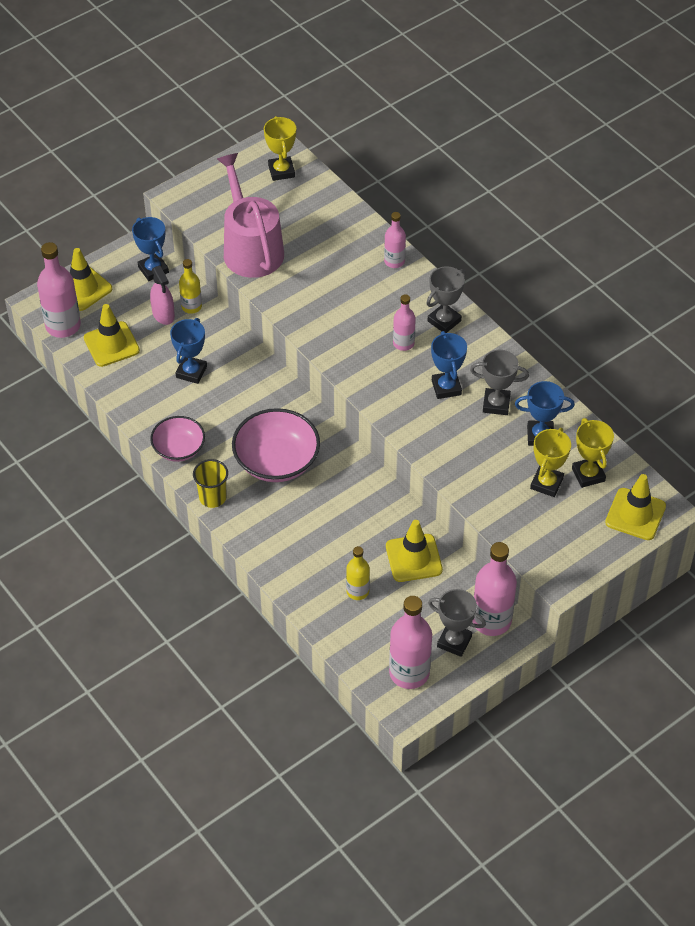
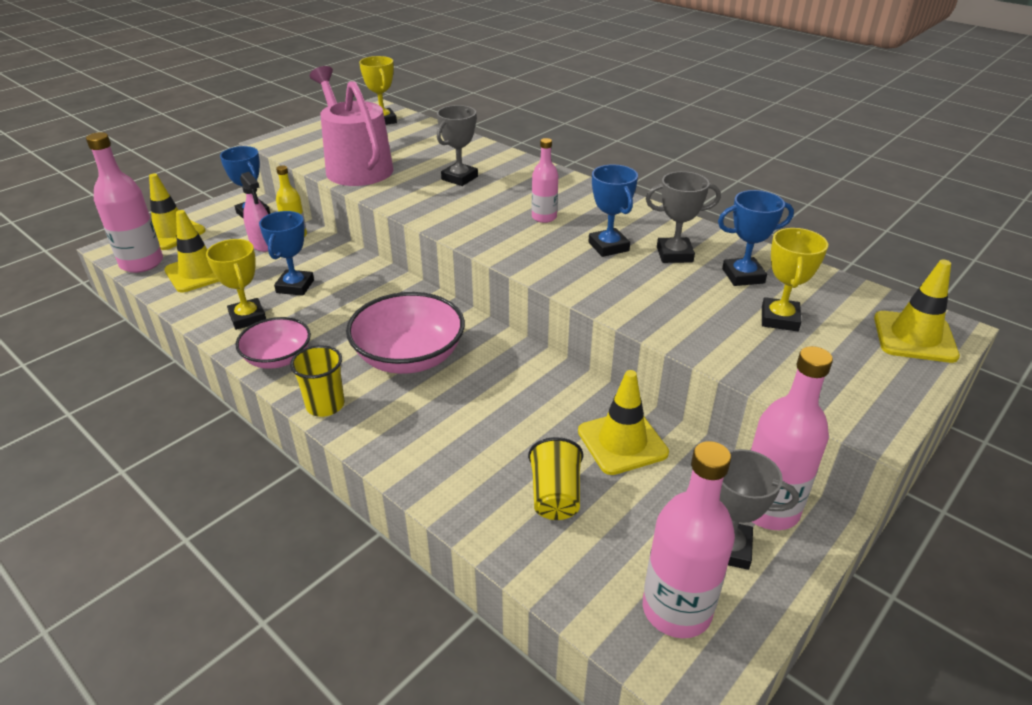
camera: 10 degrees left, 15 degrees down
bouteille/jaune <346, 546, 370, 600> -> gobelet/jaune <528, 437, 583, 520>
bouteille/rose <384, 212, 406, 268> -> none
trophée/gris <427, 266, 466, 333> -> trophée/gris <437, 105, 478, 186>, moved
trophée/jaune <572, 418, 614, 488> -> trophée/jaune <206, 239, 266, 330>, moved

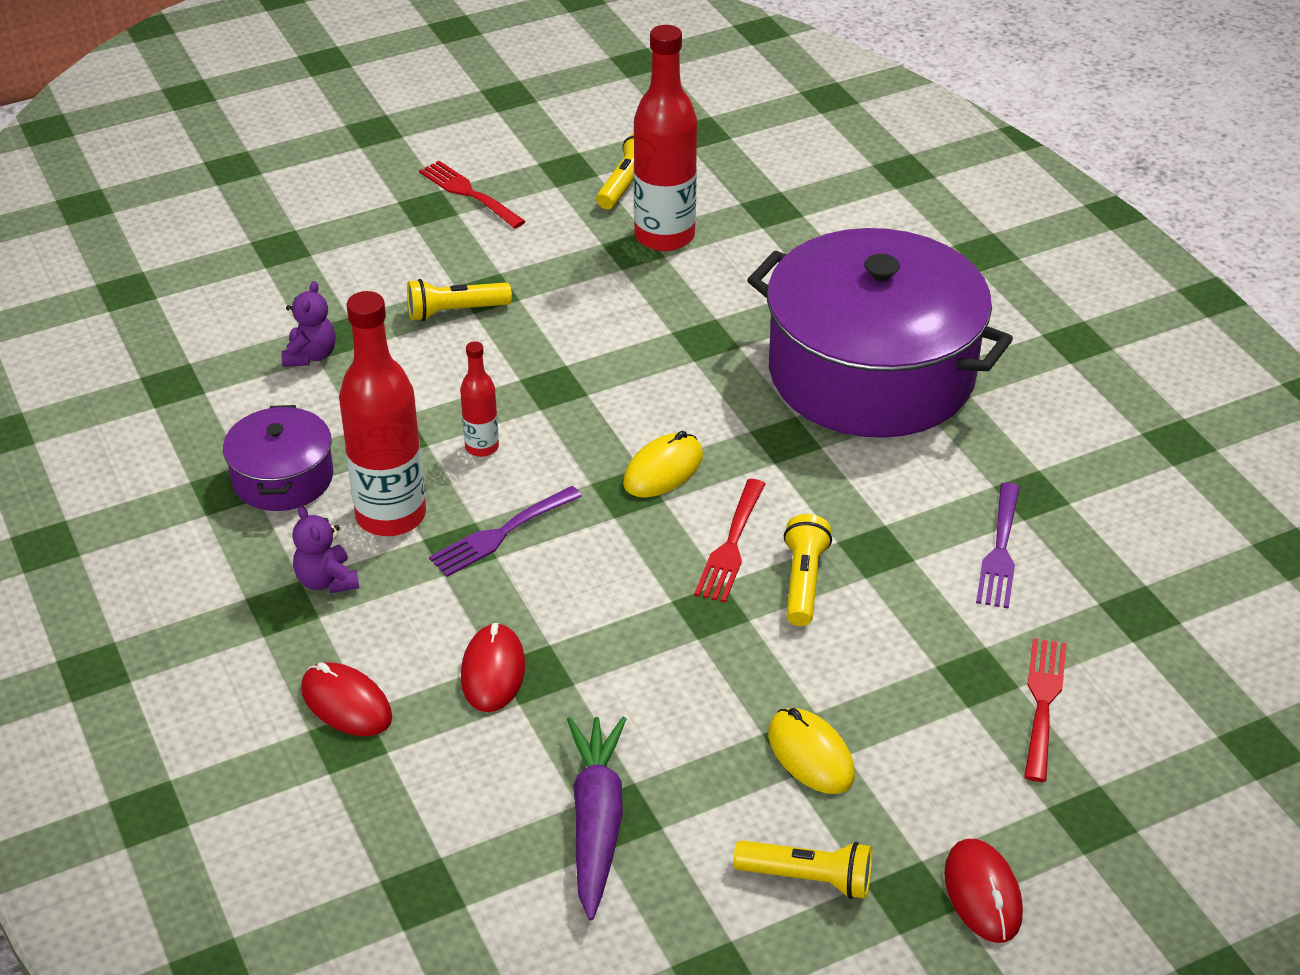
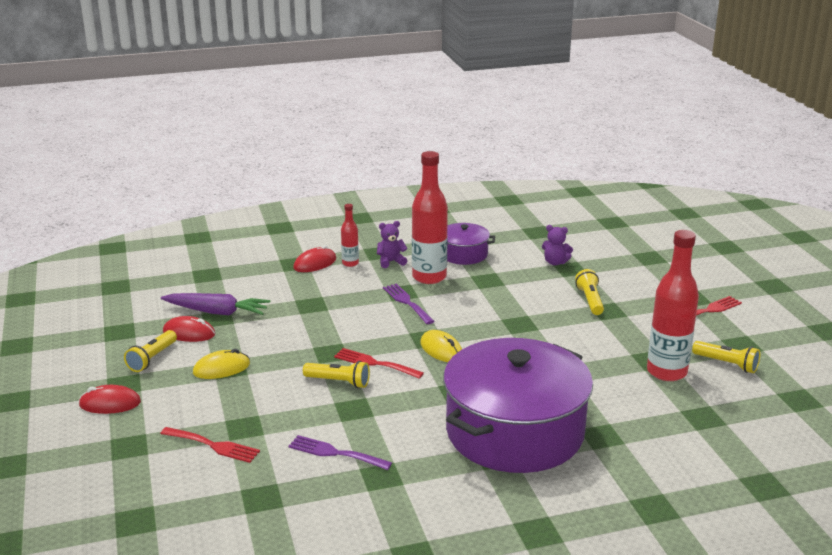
camera: 100 degrees right, 15 degrees down
bouteille/rouge <460, 341, 499, 457> -> bouteille/rouge <341, 204, 359, 267>, moved
souris/rouge <461, 623, 525, 712> -> souris/rouge <163, 316, 215, 342>, moved

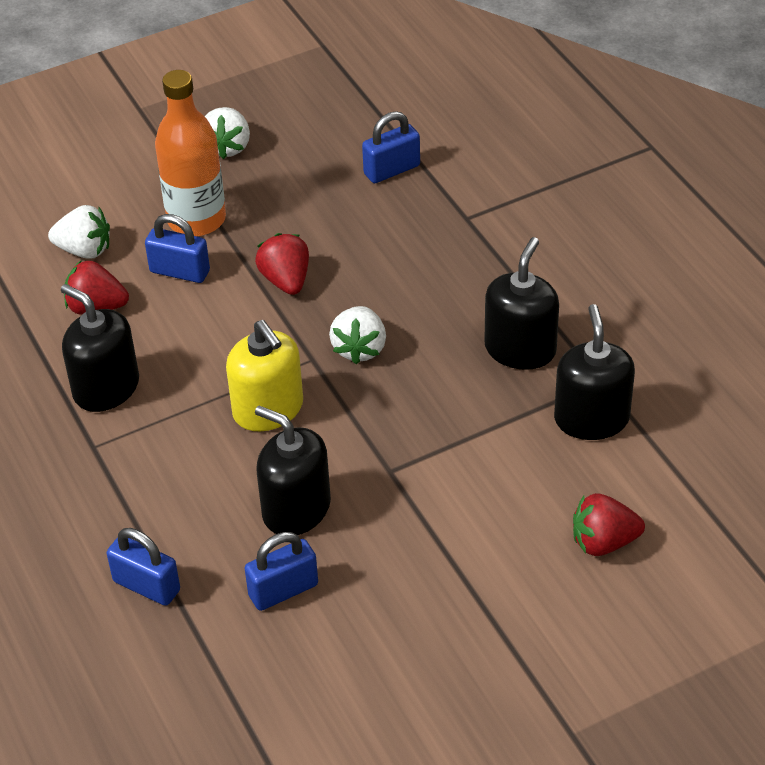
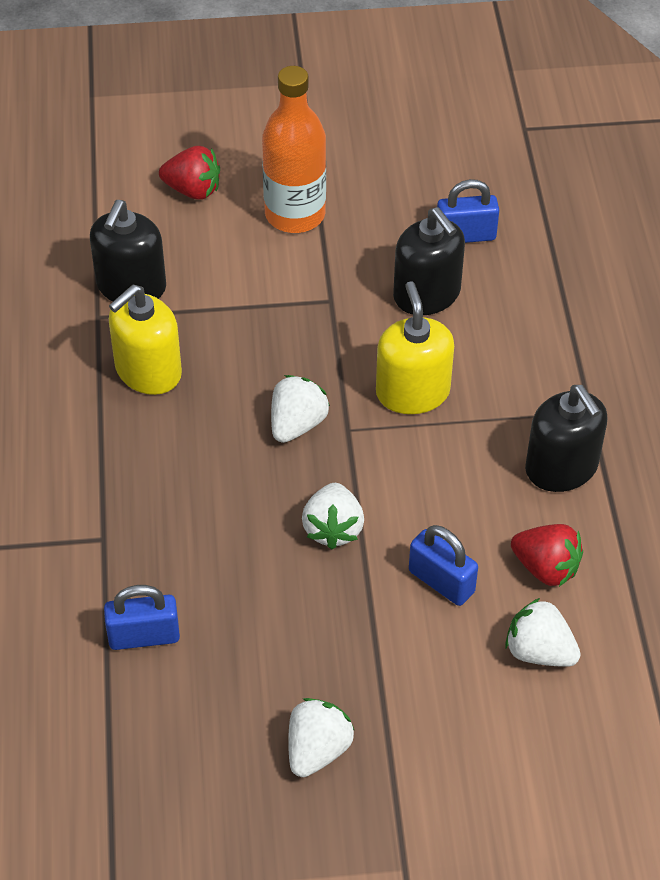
camera: 160 degrees left, 5 degrees up
cadenas/bleu <107, 528, 180, 606> -> none
bouteille/orange <155, 70, 226, 236> -> bouteille/orange <262, 66, 326, 233>, moved
fraise/rouge <255, 233, 309, 295> -> fraise/blanc <302, 483, 364, 549>
distributeur de savon/noir <484, 237, 559, 370> -> distributeur de savon/jaune <109, 285, 182, 395>

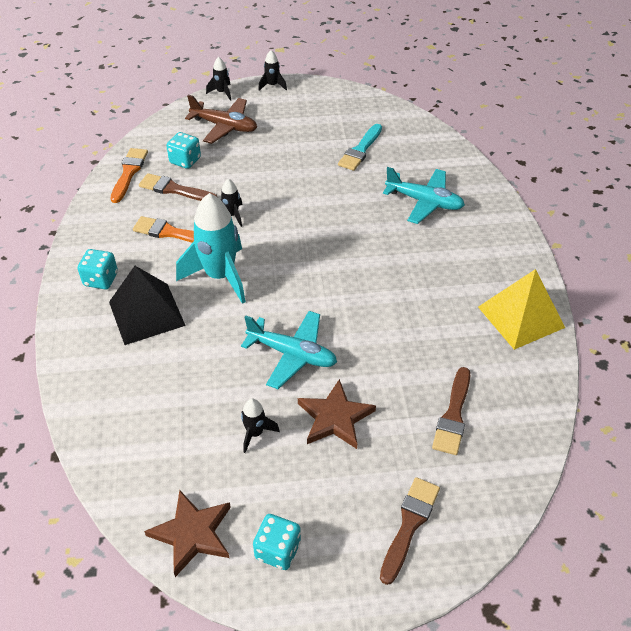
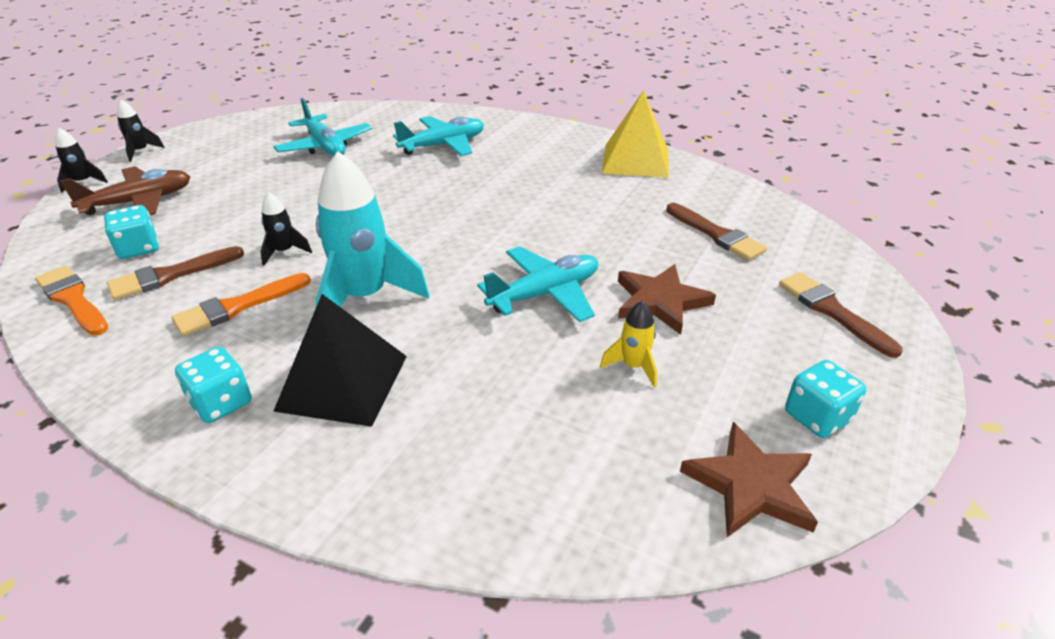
camera: 55 degrees left, 10 degrees down
fusée/noir <241, 399, 280, 453> -> fusée/jaune <600, 301, 657, 388>
pinceau/turquoise <338, 124, 382, 171> -> avion/turquoise <273, 98, 372, 156>

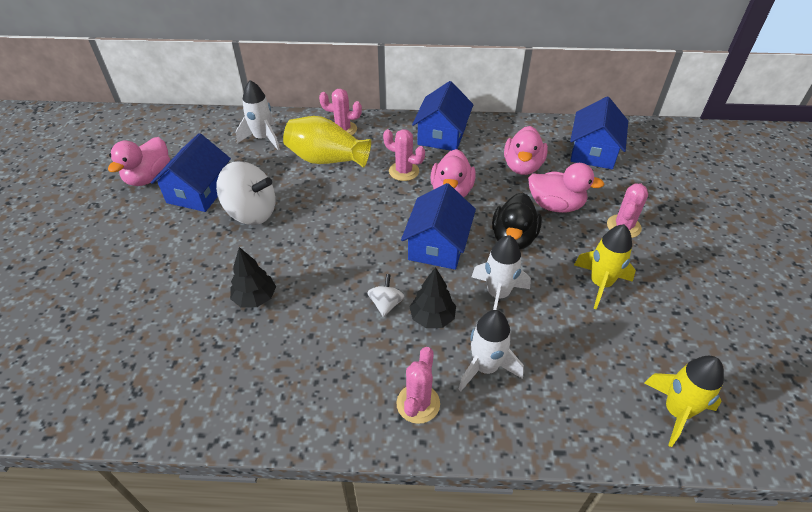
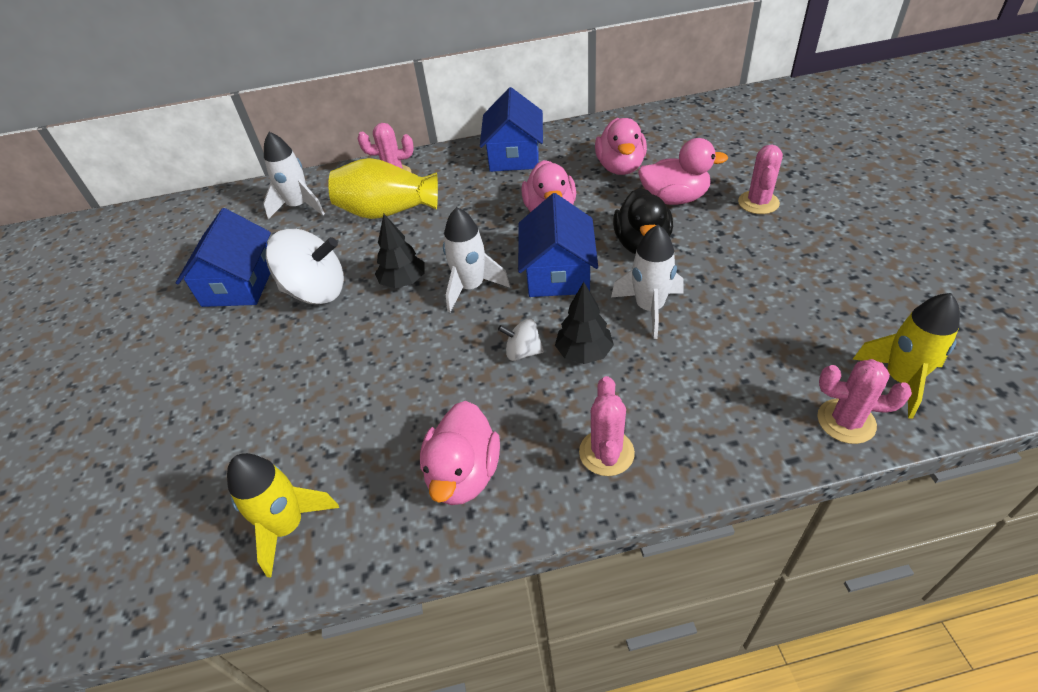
camera: 10 degrees left, 0 degrees up
canard/rose <108, 137, 170, 186> -> canard/rose <420, 401, 500, 505>, moved
arbre/noir <230, 247, 276, 307> -> arbre/noir <375, 214, 424, 288>, moved
toupie/blanc <367, 274, 405, 317> -> toupie/blanc <498, 319, 544, 361>, 75 degrees counterclockwise
cactus/rose <383, 129, 425, 181> -> cactus/rose <817, 359, 912, 444>, moved
fusée/blanc <458, 310, 524, 392> -> fusée/blanc <443, 207, 510, 313>, moved
maison/bleu <570, 96, 628, 169> -> none
fusée/jaune <574, 224, 636, 310> -> fusée/jaune <227, 453, 339, 577>, moved

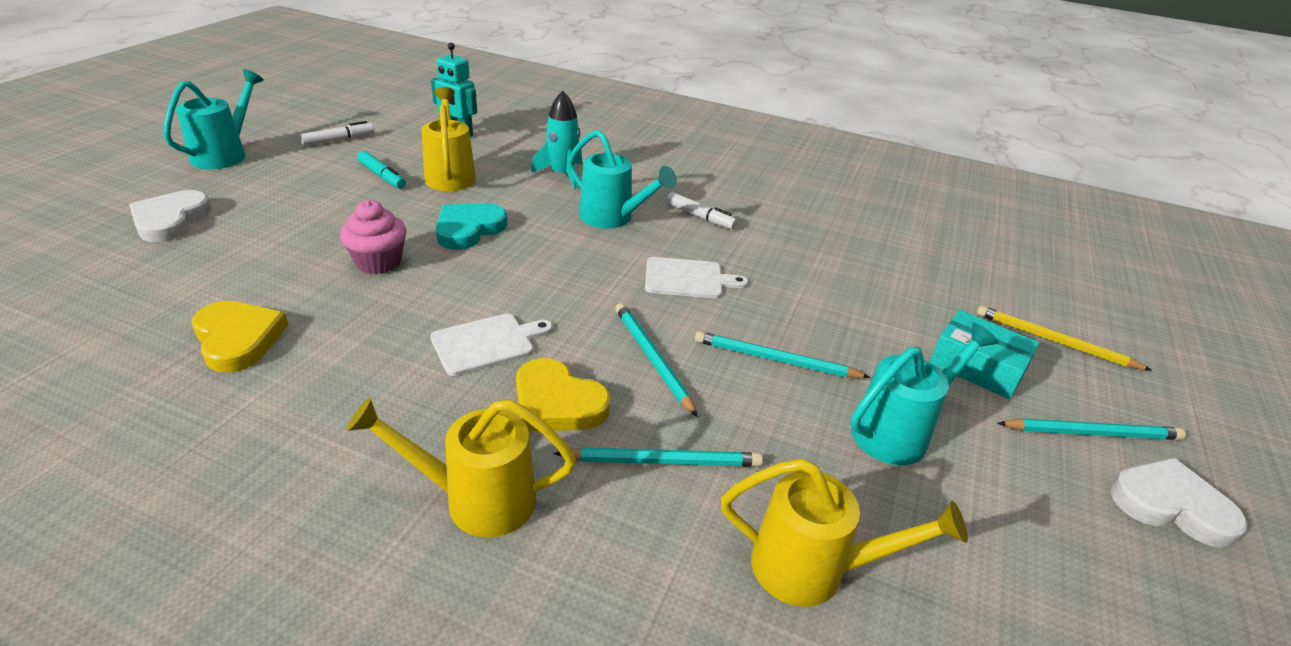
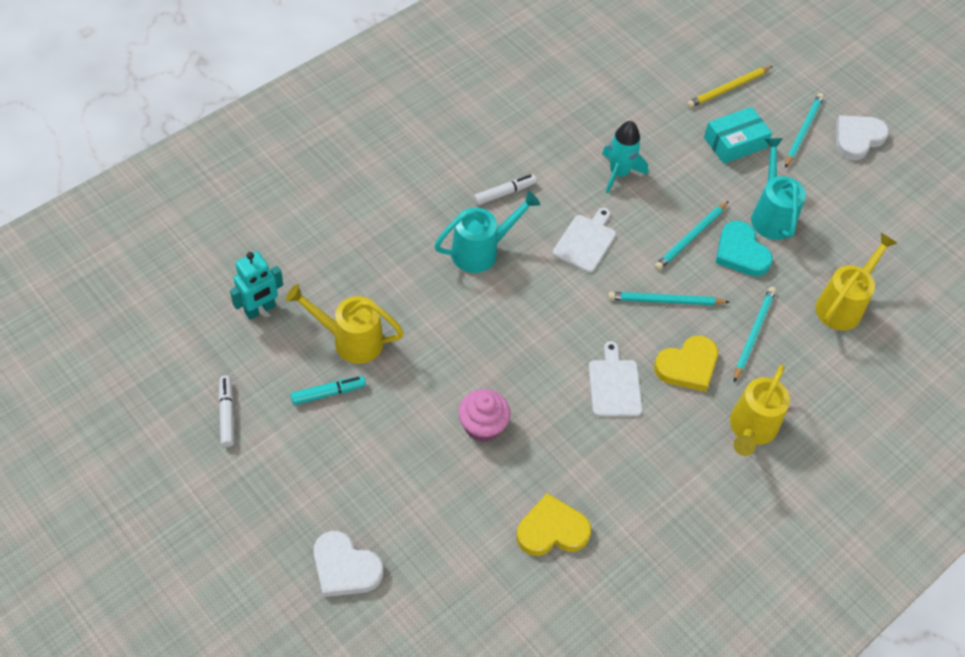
camera: 65 degrees left, 20 degrees up
arrosoir/turquoise <163, 69, 264, 169> -> none
cœur/turquoise <436, 203, 507, 250> -> cœur/turquoise <716, 221, 773, 277>, moved
fusée/turquoise <531, 91, 582, 189> -> fusée/turquoise <602, 121, 648, 193>, moved

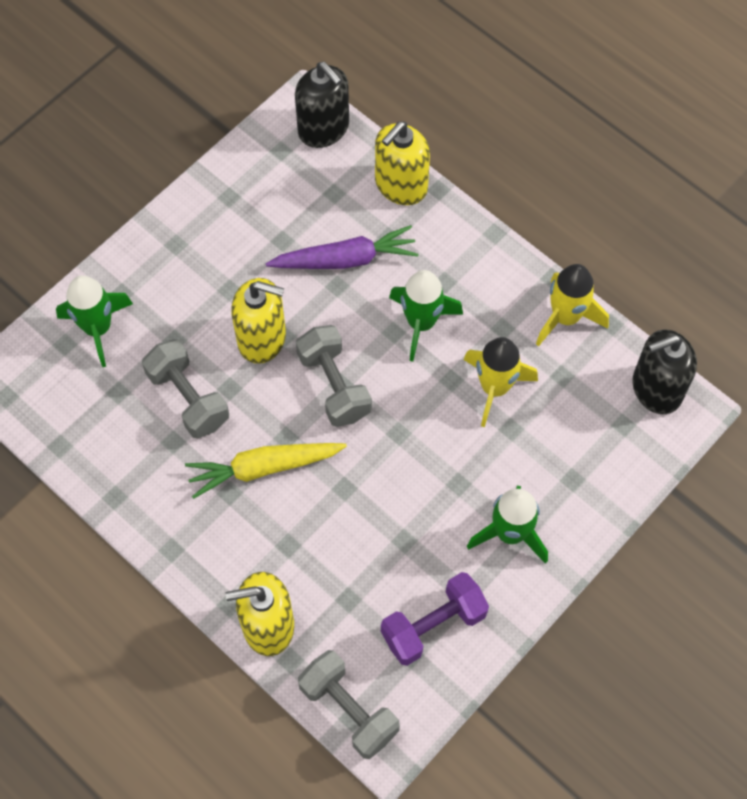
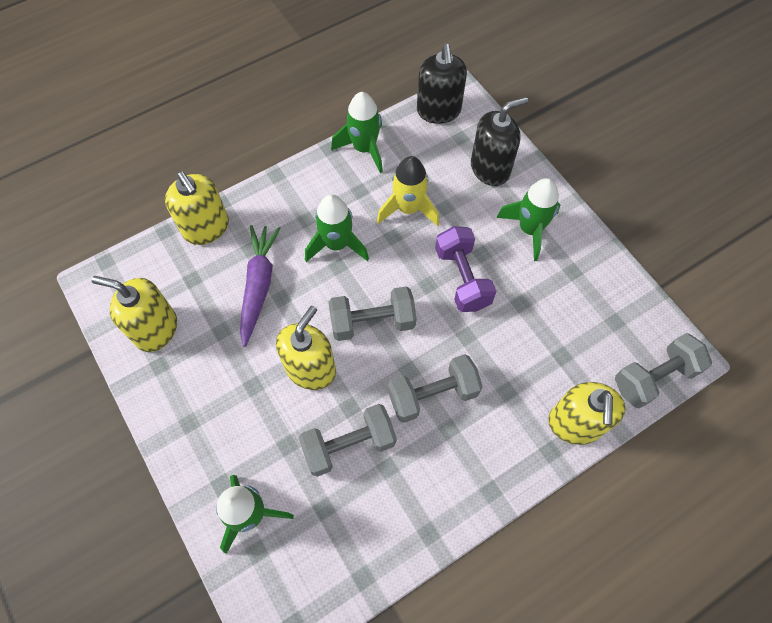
camera: 75 degrees left, 0 degrees up
carotte/jaune <185, 443, 347, 499> -> haltère/gris <388, 354, 483, 423>
distributeur de savon/noir <295, 62, 349, 148> -> distributeur de savon/noir <471, 97, 528, 186>, moved
haltère/violet <381, 572, 489, 666> -> haltère/violet <435, 226, 497, 312>, moved
fusée/jaune <536, 264, 609, 347> -> fusée/vert <331, 92, 383, 173>
none -> distributeur de savon/jaune <92, 276, 177, 352>

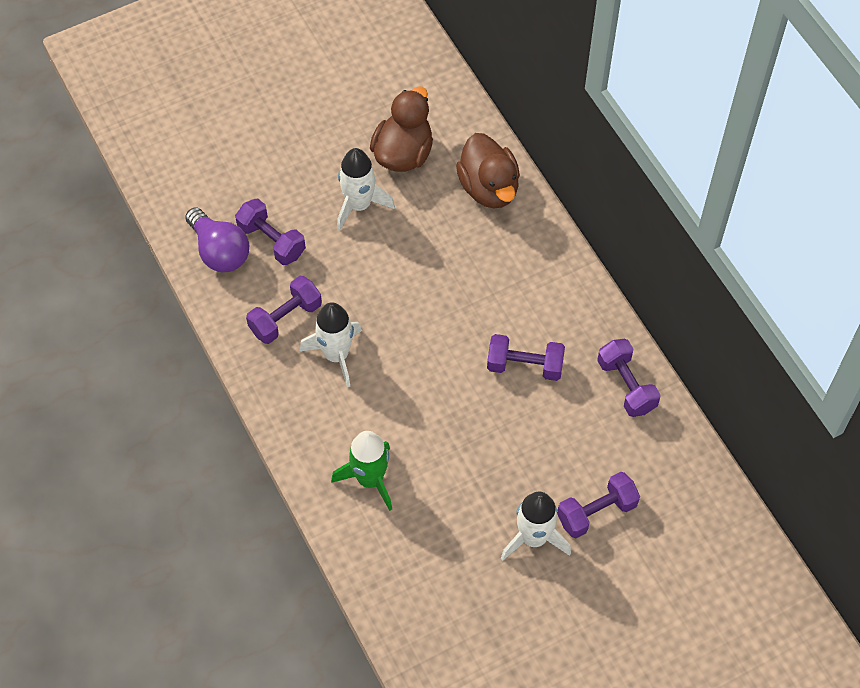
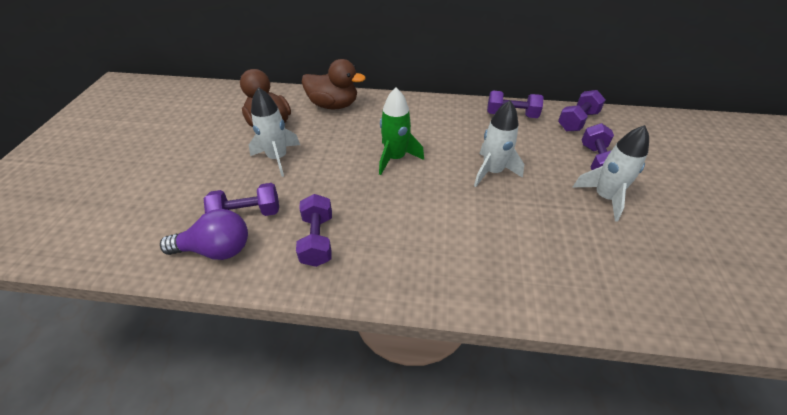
camera: 55 degrees left, 15 degrees down
fusée/blanc <300, 302, 362, 387> -> fusée/blanc <474, 100, 524, 187>, moved
fusée/vert <331, 431, 392, 511> -> fusée/vert <379, 88, 424, 175>, moved
haltère/violet <487, 334, 565, 381> -> haltère/violet <558, 90, 605, 131>, moved

